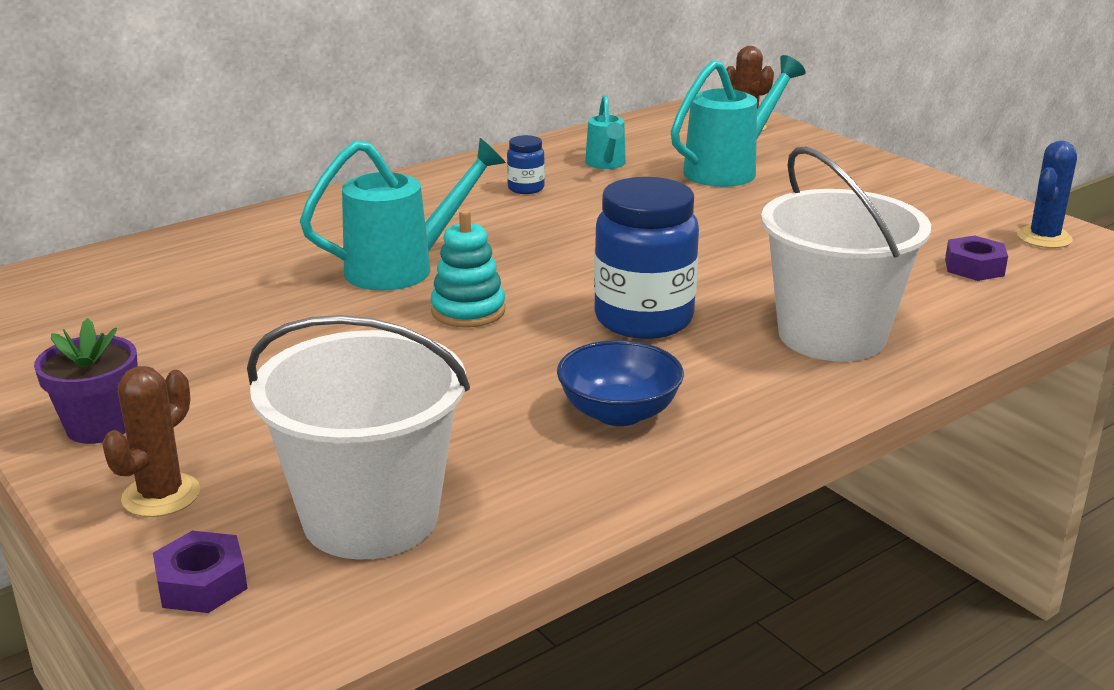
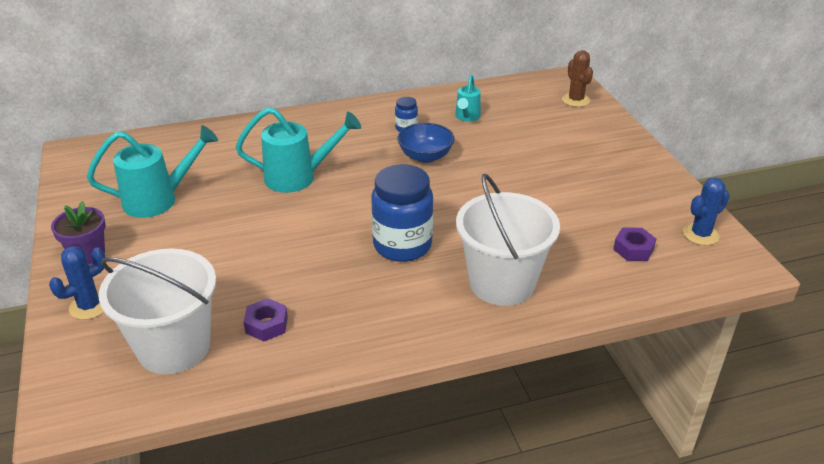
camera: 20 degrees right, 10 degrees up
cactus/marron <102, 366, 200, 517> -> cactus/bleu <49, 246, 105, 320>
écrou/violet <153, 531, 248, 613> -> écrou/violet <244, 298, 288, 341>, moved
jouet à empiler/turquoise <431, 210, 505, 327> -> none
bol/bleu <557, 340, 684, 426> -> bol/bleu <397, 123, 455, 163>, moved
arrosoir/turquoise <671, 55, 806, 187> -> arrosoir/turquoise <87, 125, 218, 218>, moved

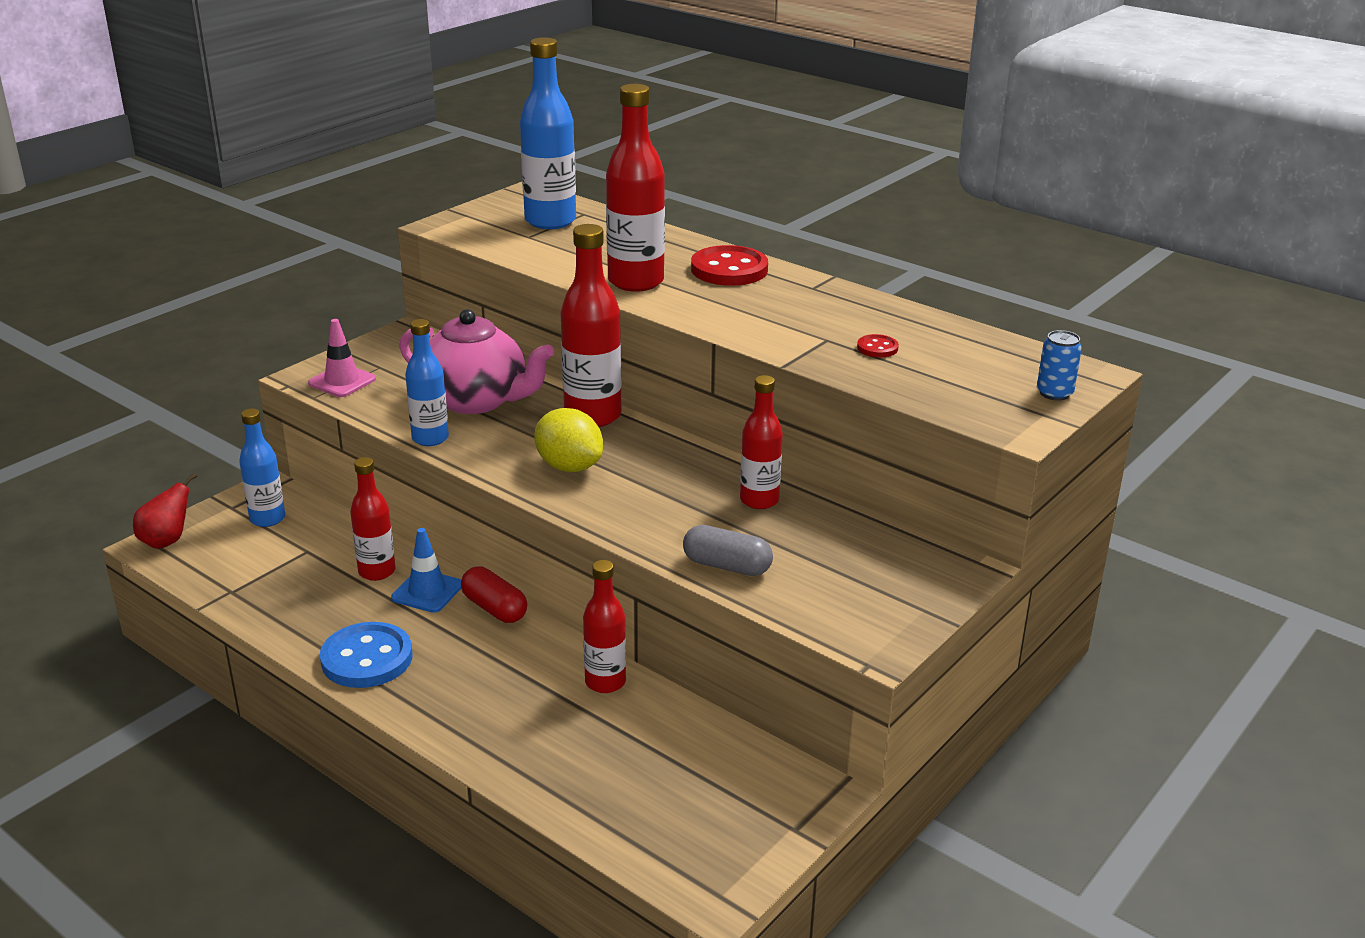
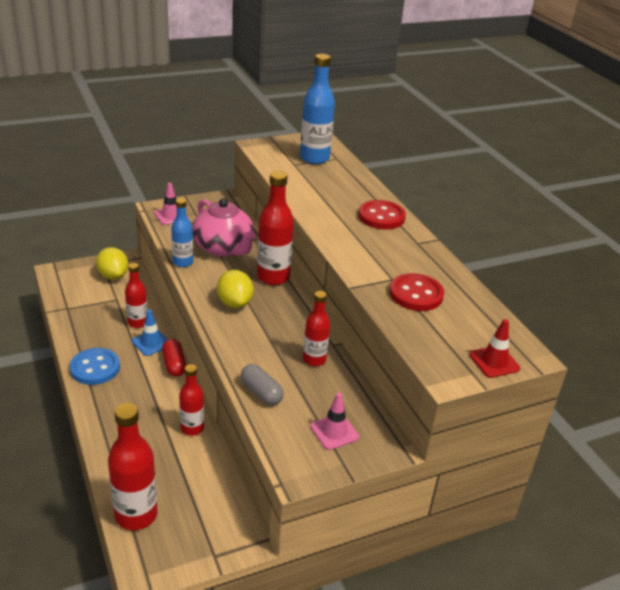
camera: 25 degrees right, 5 degrees up
poire/rouge <133, 473, 197, 549> -> none
bouteille/bleu <239, 408, 285, 527> -> citron/jaune <96, 247, 128, 280>
bouteille/rouge <606, 84, 665, 292> -> bouteille/rouge <108, 403, 158, 530>, moved
bouton/rouge <857, 334, 899, 357> -> bouton/rouge <389, 273, 444, 311>, x2.10
canette/bleu <1037, 330, 1082, 401> -> cône de chantier/rouge <469, 319, 520, 378>
none -> cône de chantier/rose <310, 393, 359, 450>

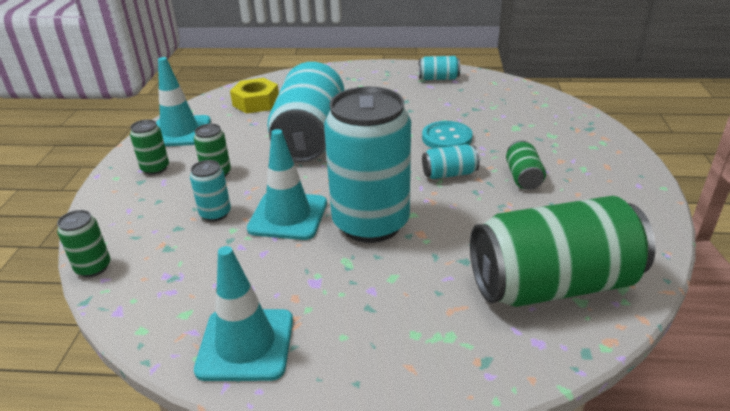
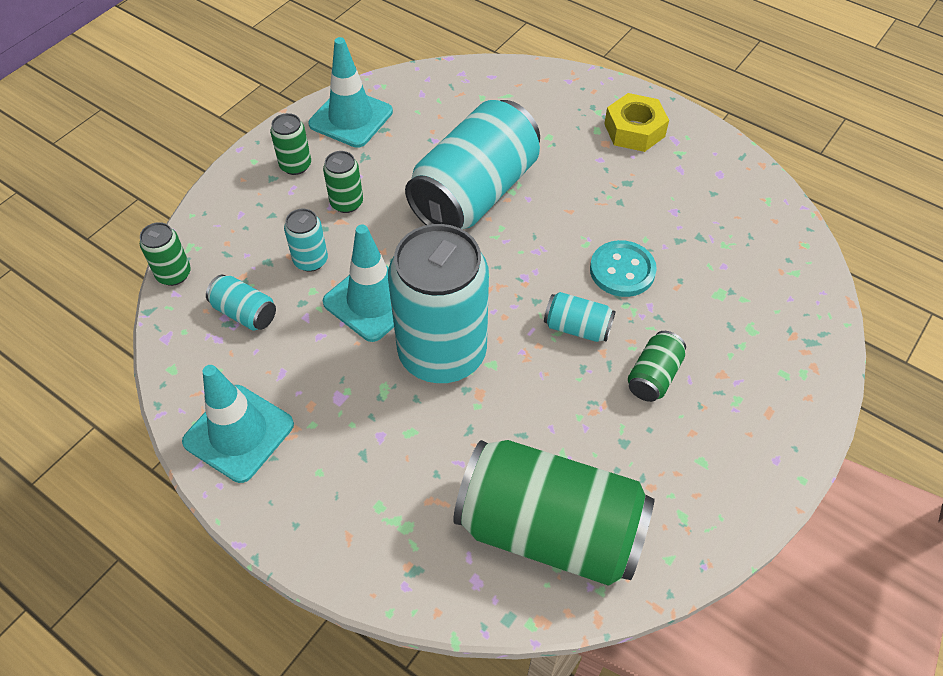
camera: 30 degrees right, 20 degrees up
écrou/jaune <230, 78, 279, 114> -> écrou/jaune <604, 93, 669, 152>, moved
canette/turquoise <419, 56, 460, 80> -> canette/turquoise <206, 275, 276, 330>, moved

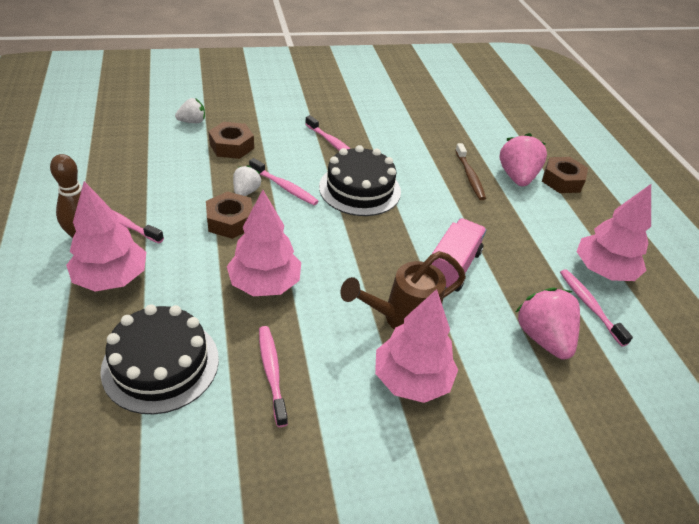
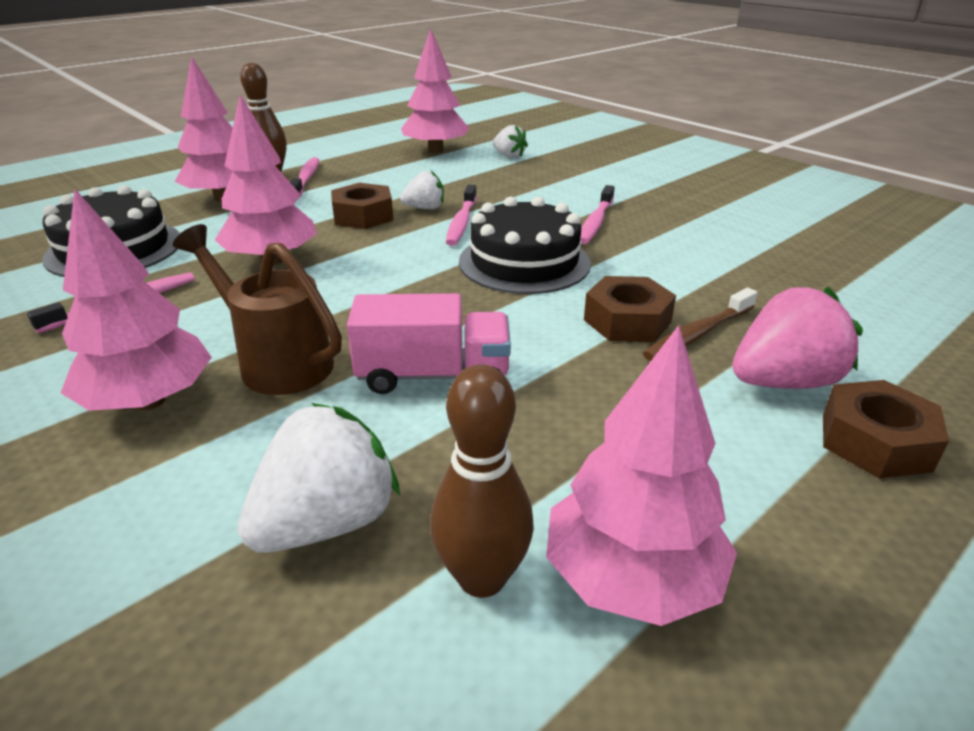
camera: 65 degrees right, 10 degrees down
écrou/marron <208, 122, 254, 159> -> écrou/marron <584, 276, 676, 342>, moved
fraise/rose <516, 287, 580, 359> -> fraise/blanc <238, 403, 400, 553>
brosse à dents/rose <560, 269, 633, 347> -> quille/marron <430, 364, 534, 598>
none -> arbre/rose <401, 29, 469, 153>

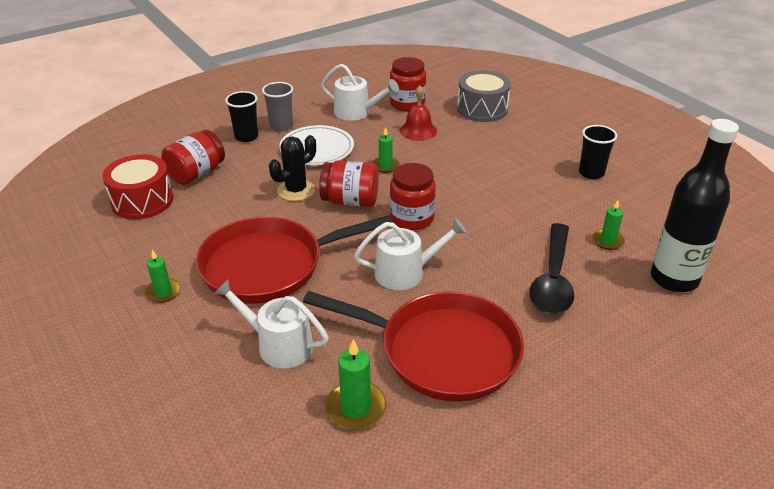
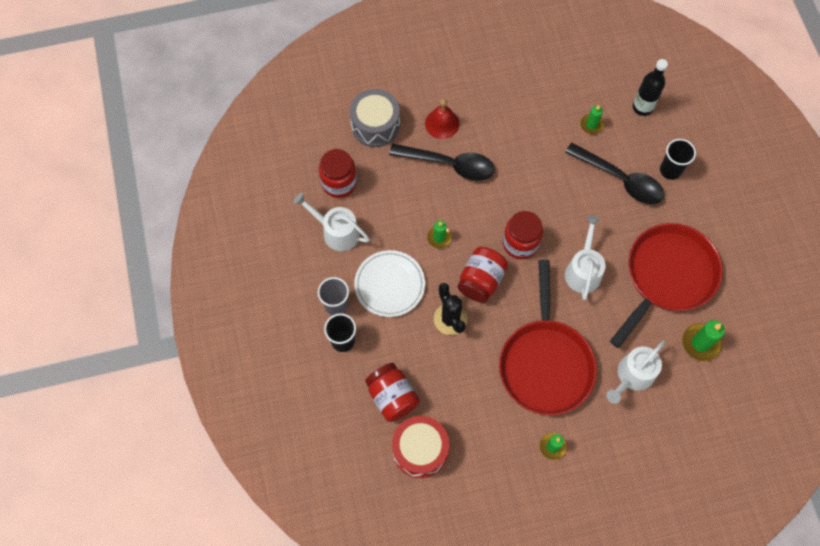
camera: 70 degrees left, 30 degrees up
arrosoir/blanc <321, 64, 399, 121> -> arrosoir/blanc <293, 193, 370, 251>, 105 degrees counterclockwise
cloche/rouge <400, 86, 437, 141> -> cloche/rouge <425, 99, 459, 139>, moved
gobelet/noir <579, 125, 617, 179> -> gobelet/noir <660, 139, 696, 180>, moved
bouteille/noir <651, 119, 739, 292> -> bouteille/noir <633, 59, 668, 116>, x0.63
none -> cuillère/noir <389, 144, 495, 181>

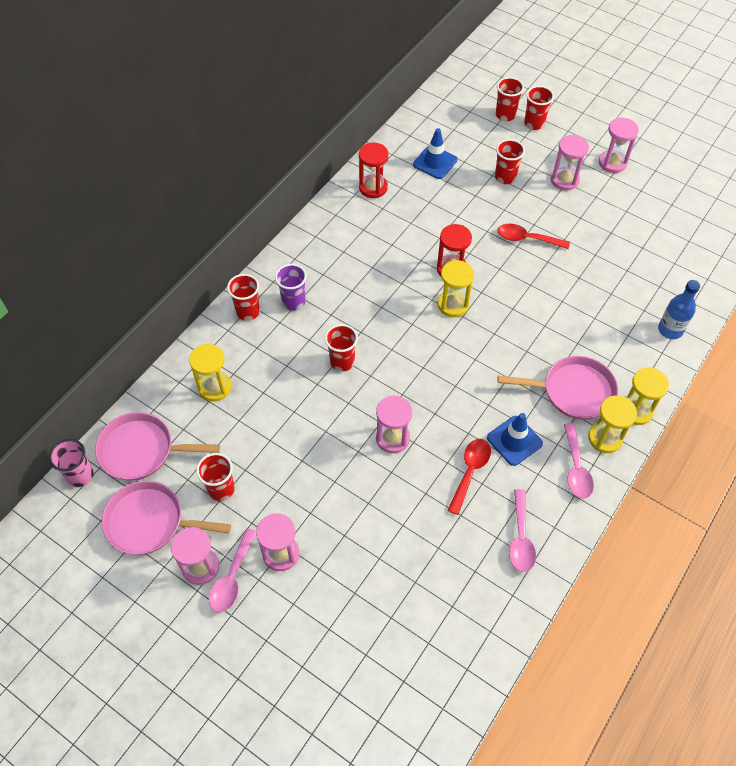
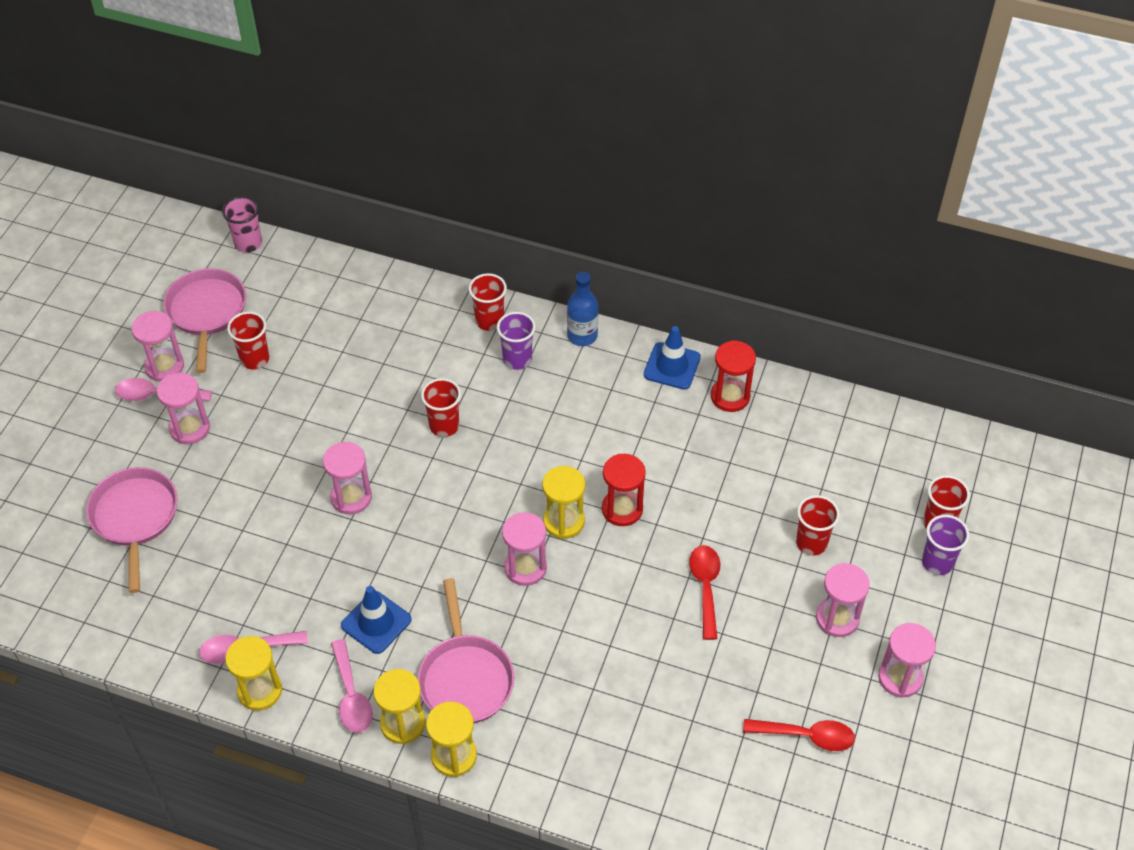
camera: 75 degrees right, 5 degrees down
poêle/rose <95, 412, 220, 481> -> poêle/rose <86, 467, 178, 593>, moved
sablier/jaune <189, 344, 232, 401> -> sablier/jaune <225, 636, 282, 711>, moved
cône de chantier/bleu <413, 128, 458, 179> -> cône de chantier/bleu <644, 326, 701, 389>, moved
cuillère/rouge <447, 439, 491, 515> -> cuillère/rouge <743, 719, 855, 751>, moved
gobelet/rouge <524, 86, 554, 130> -> gobelet/violet <922, 515, 970, 575>
cuillère/rose <564, 423, 594, 499> -> cuillère/rose <331, 639, 373, 733>, 90 degrees counterclockwise
bouteille/bleu <658, 280, 700, 339> -> bouteille/bleu <567, 272, 598, 346>, moved
none -> sablier/rose <502, 512, 547, 586>

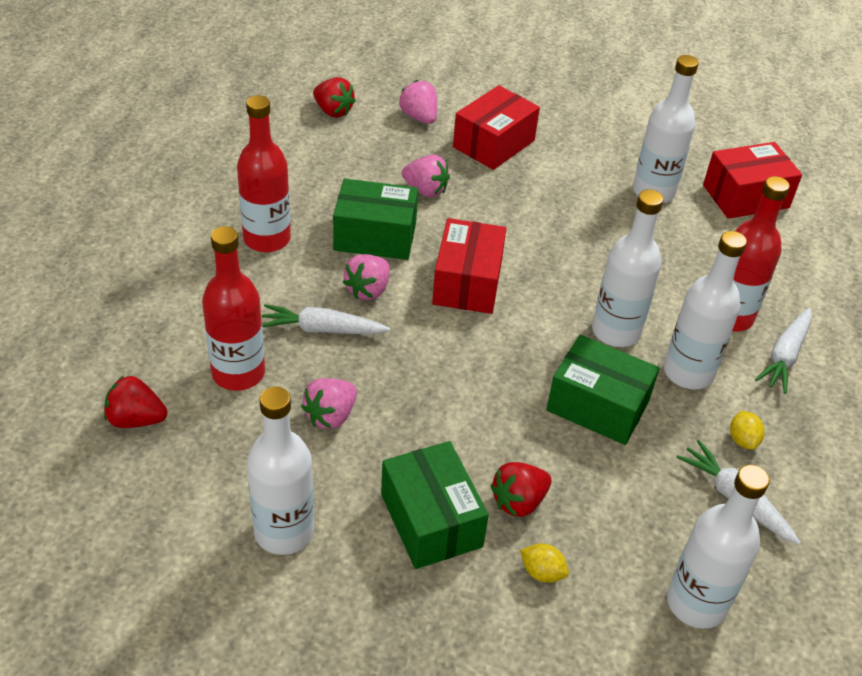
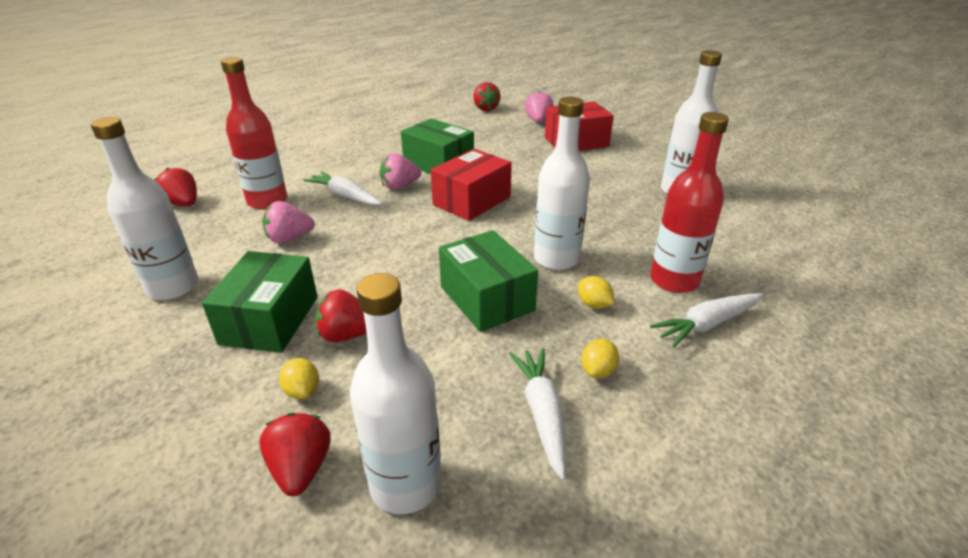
camera: 35 degrees right, 10 degrees down
bouteille/rouge <237, 95, 291, 252> -> none
fraise/rose <402, 155, 450, 197> -> none
bouteille/blanc <664, 231, 747, 389> -> citron/jaune <578, 276, 614, 309>
boîte/rouge <703, 142, 802, 219> -> none
none -> fraise/rouge <259, 413, 330, 496>

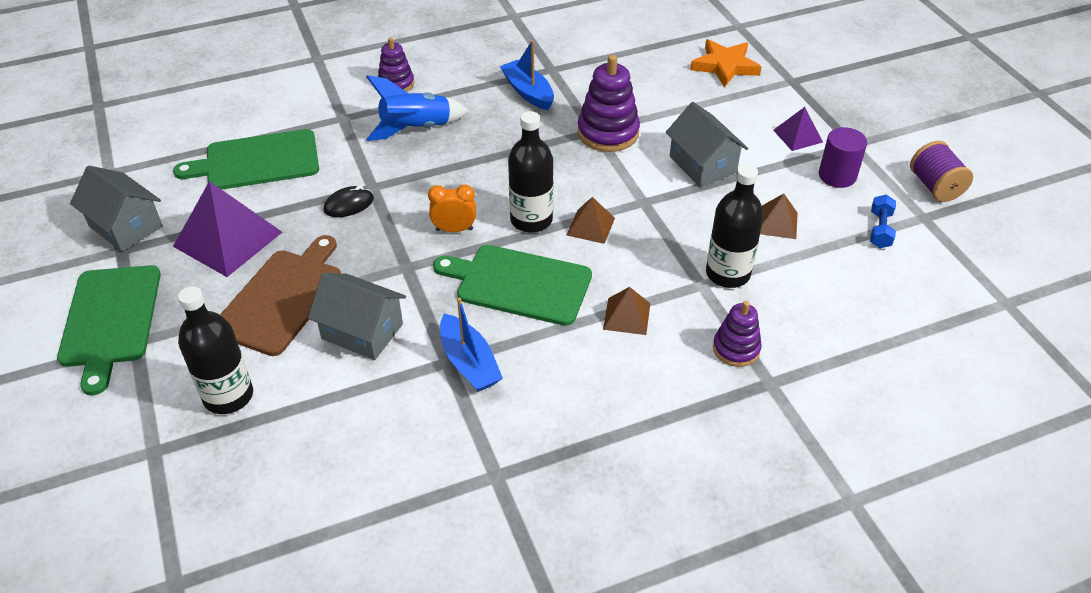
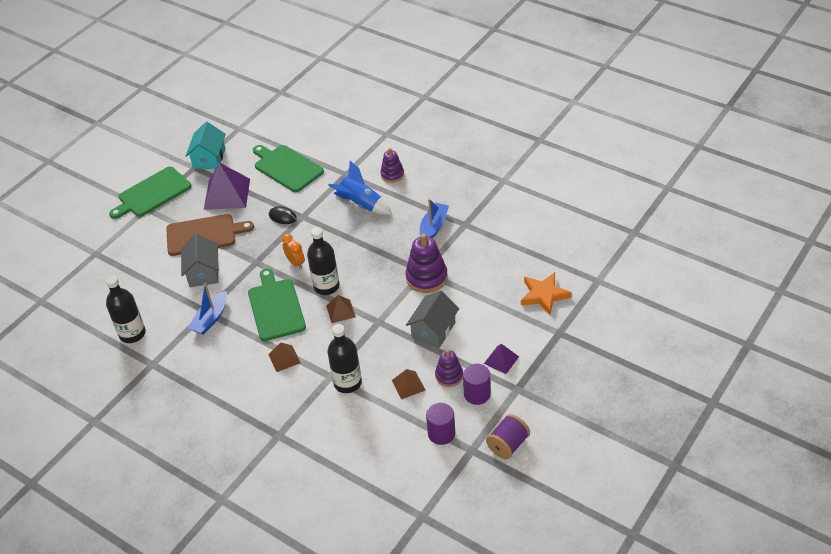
camera: 60 degrees right, 0 degrees up
maison/gris <70, 166, 163, 252> -> maison/turquoise <186, 122, 226, 169>
bouteille/noir <178, 286, 253, 414> -> bouteille/noir <106, 276, 146, 343>, moved
jouet à empiler/violet <713, 301, 762, 367> -> jouet à empiler/violet <435, 349, 463, 387>, moved
haltère/bleu <870, 195, 896, 248> -> cylindre/violet <426, 403, 455, 445>

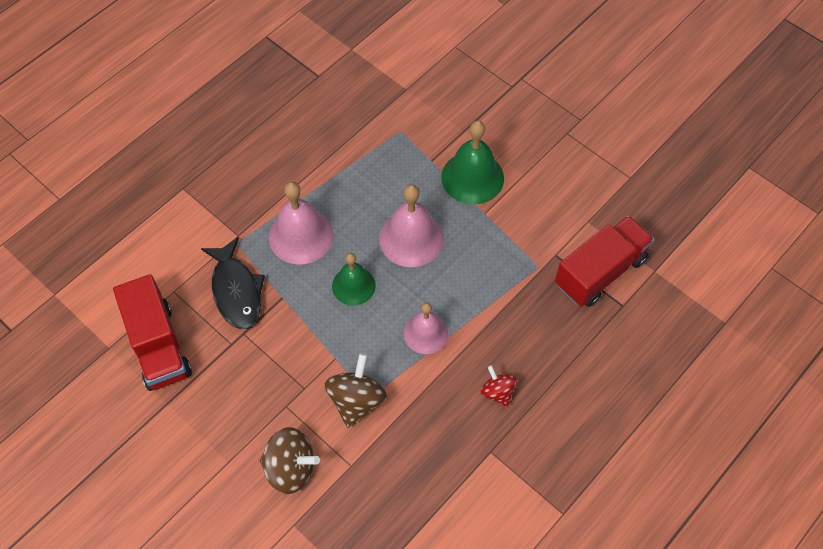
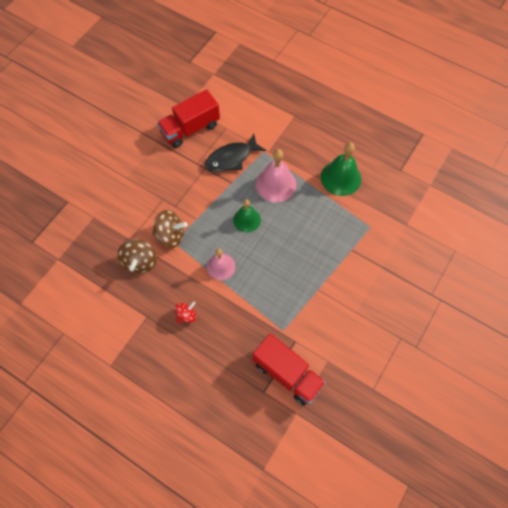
camera: 80 degrees right, 5 degrees up
toupie/marron <260, 427, 320, 494> -> toupie/marron <118, 239, 157, 273>, moved
cloche/rose <379, 185, 444, 267> -> none
cloche/vert <441, 121, 504, 204> -> cloche/vert <321, 142, 361, 196>, moved

